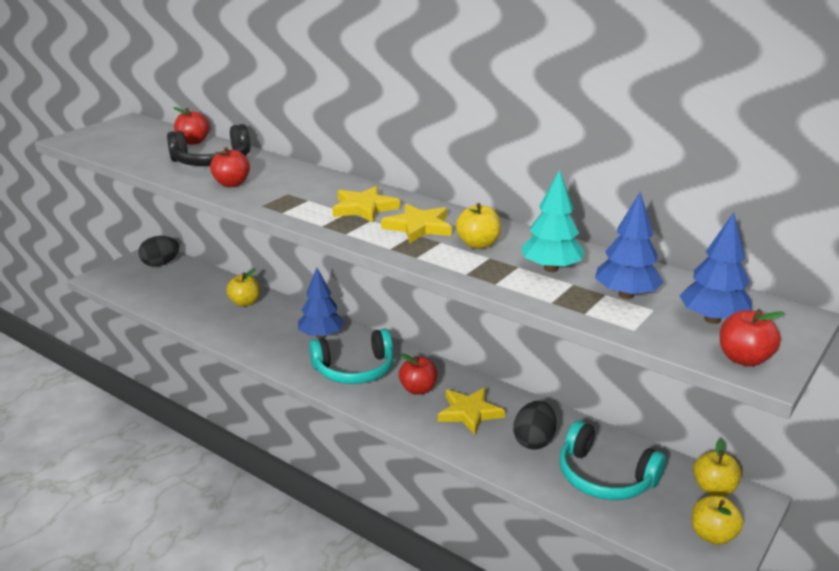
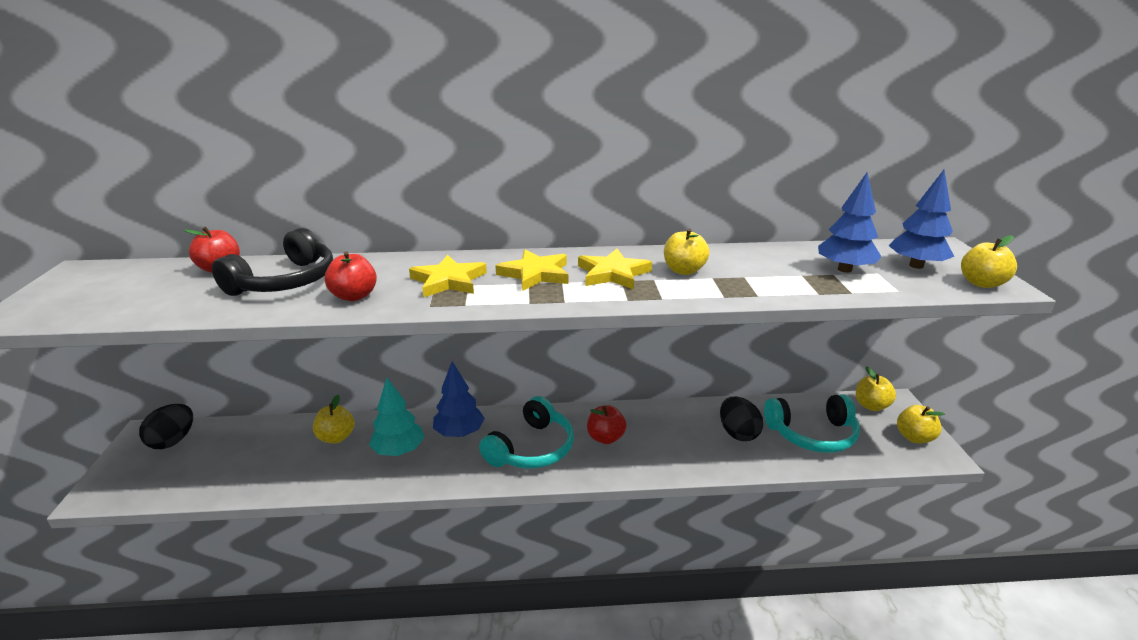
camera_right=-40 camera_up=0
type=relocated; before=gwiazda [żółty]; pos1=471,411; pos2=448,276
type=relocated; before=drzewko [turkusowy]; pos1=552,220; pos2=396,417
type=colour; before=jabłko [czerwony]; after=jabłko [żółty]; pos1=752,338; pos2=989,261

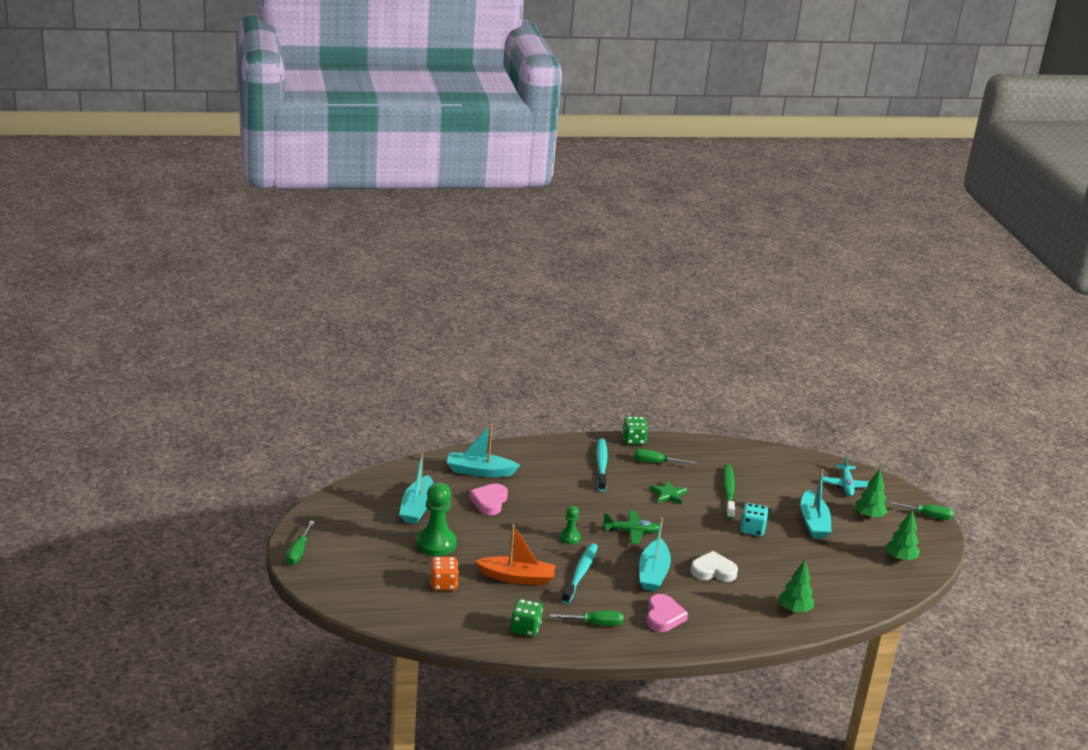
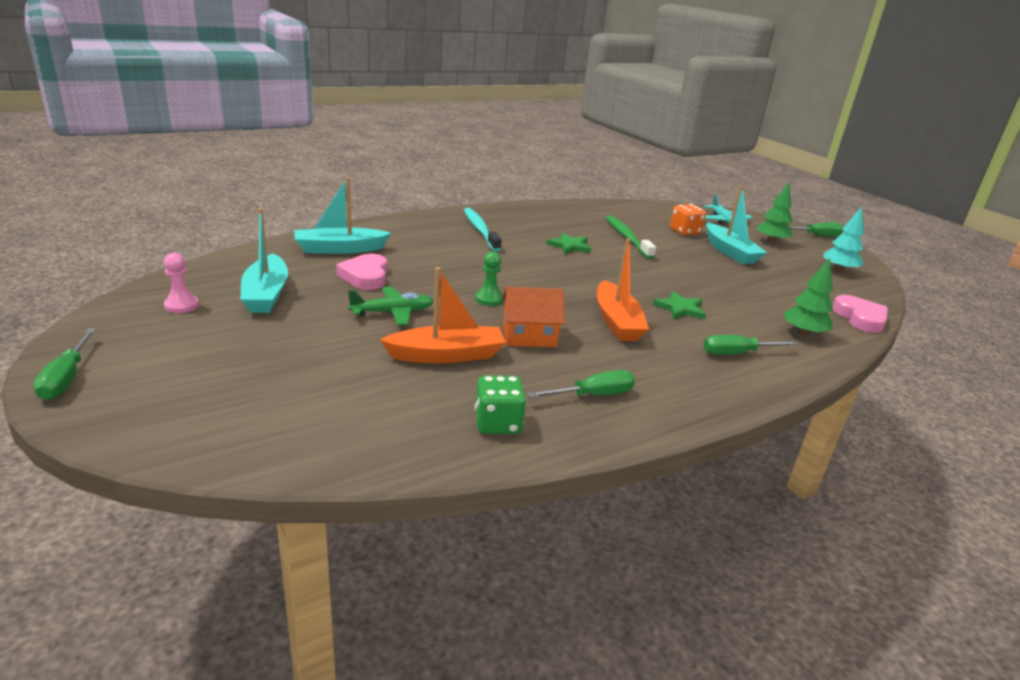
camera_right=-20 camera_up=0
type=missing; before=pionek [zielony]; pos1=436,519
type=relocated; before=kostka do gry [pomarańczowy]; pos1=444,573; pos2=688,219
type=exchanged; before=szczoteczka do zębów [turkusowy]; after=domek [pomarańczowy]; pos1=579,573; pos2=533,317
type=relocated; before=samolot [zielony]; pos1=631,527; pos2=391,306
type=missing; before=kostka do gry [zielony]; pos1=635,430
type=relocated; before=śrubokręt [zielony]; pos1=665,456; pos2=751,345
type=colour; before=łódka [turkusowy]; after=łódka [pomarańczowy]; pos1=655,555; pos2=623,290
type=relocated; before=serce [różowy]; pos1=667,613; pos2=860,314
type=exchanged; before=serce [biały]; after=gwiazda [zielony]; pos1=714,566; pos2=679,305
type=missing; before=kostka do gry [turkusowy]; pos1=754,519
type=colour; before=drzewko [zielony]; after=drzewko [turkusowy]; pos1=903,535; pos2=844,240
type=appeared; after=pionek [różowy]; pos2=181,283

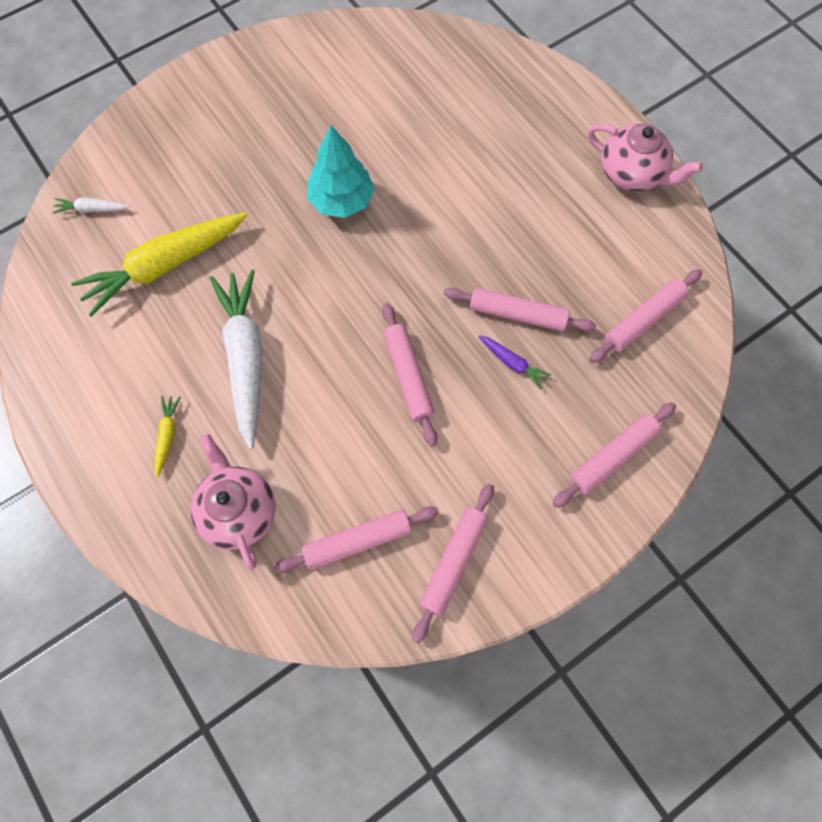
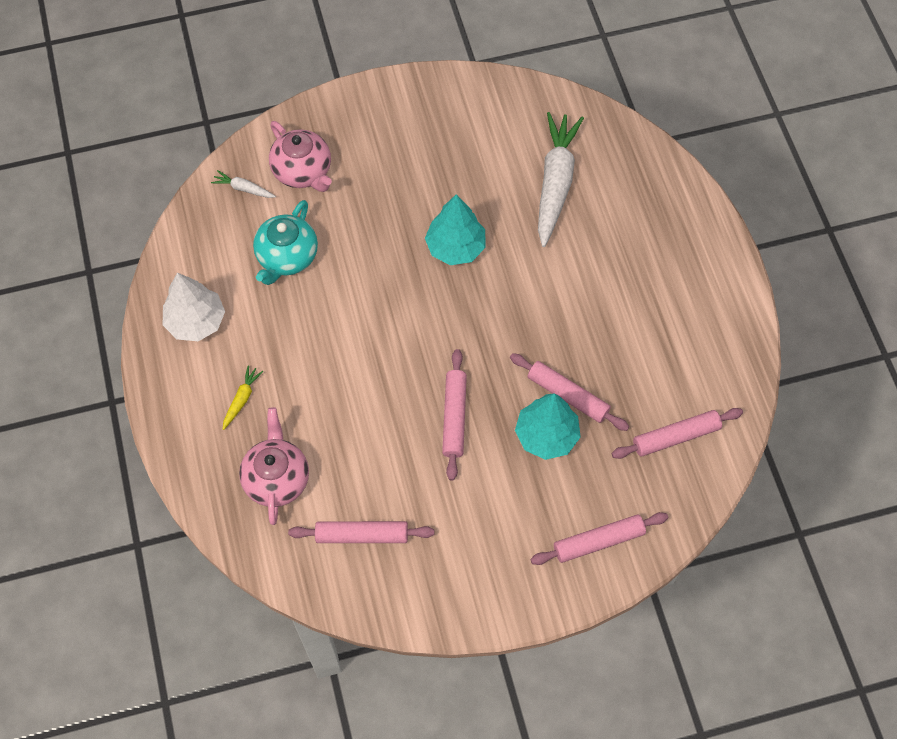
camera_right=20 camera_up=-5
type=exchanged; before=marchewka [żółty]; after=imbryk [turkusowy]; pos1=159,264; pos2=285,242
type=relocated; before=marchewka [biały]; pos1=236,359; pos2=561,179
type=missing; before=wałek do ciasta [różowy]; pos1=453,563
type=exchanged; before=marchewka [fioletowy]; after=drzewko [turkusowy]; pos1=514,362; pos2=548,426
type=relocated; before=imbryk [różowy]; pos1=645,157; pos2=300,156
type=appeared; after=drzewko [biały]; pos2=194,307

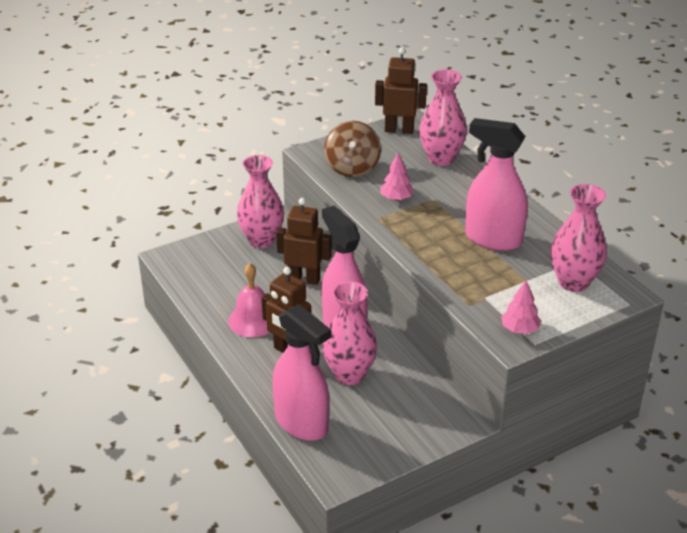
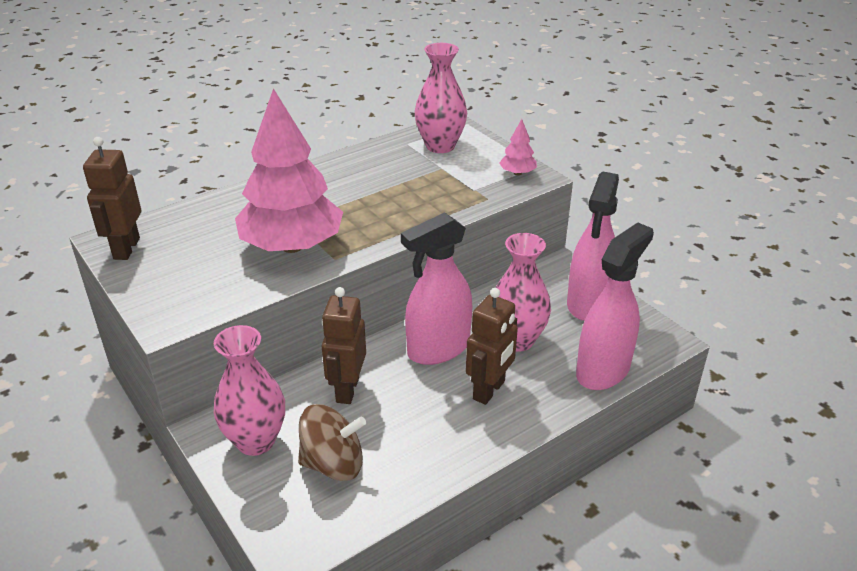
camera_right=-95 camera_up=0
type=missing; before=dzwonek [różowy]; pos1=249,300
type=relocated; before=bączek [brązowy]; pos1=352,149; pos2=332,442
type=size; before=drzewko [różowy]; pos1=397,176; pos2=289,170; scale=2.48
type=missing; before=wazon [różowy]; pos1=443,117
type=relocated; before=spryskiwacz [różowy]; pos1=496,184; pos2=593,246

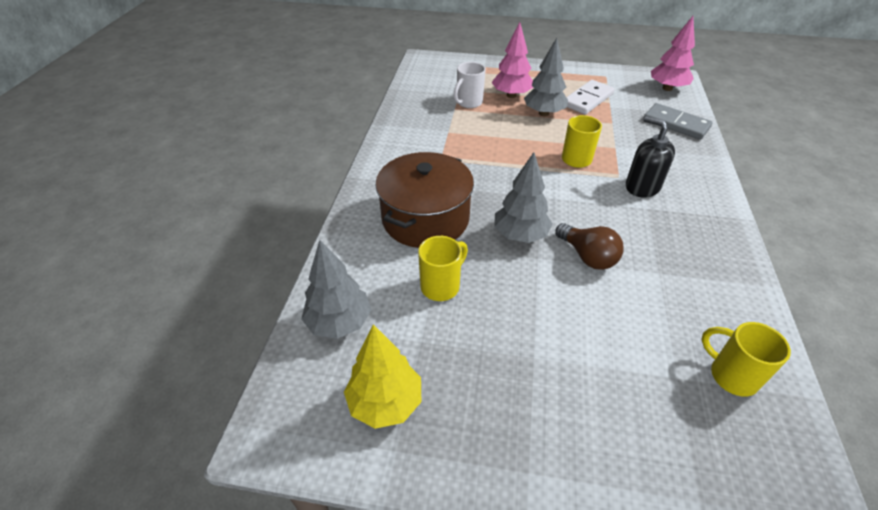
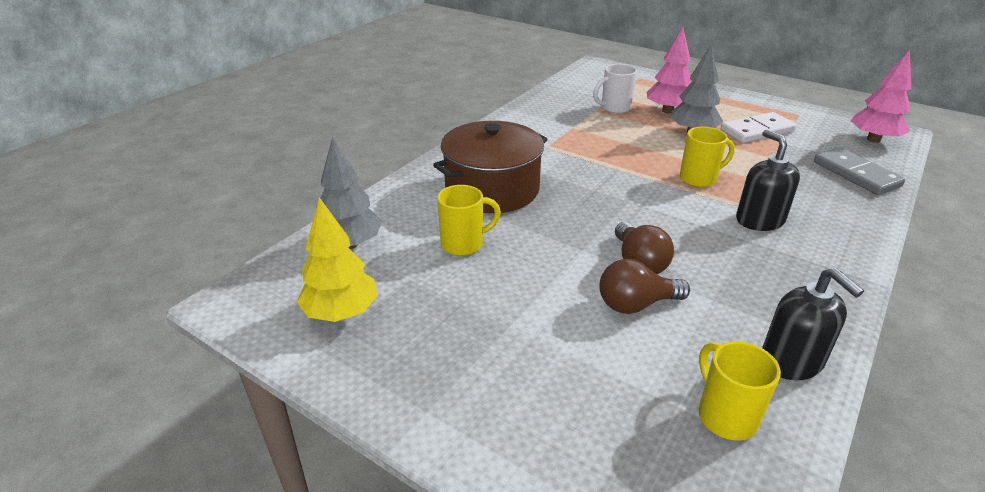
camera_right=25 camera_up=-10
type=missing; before=drzewko [szary]; pos1=523,197
type=appeared; after=żarówka [brązowy]; pos2=644,286
type=appeared; after=dozownik mydła [czarny]; pos2=813,324

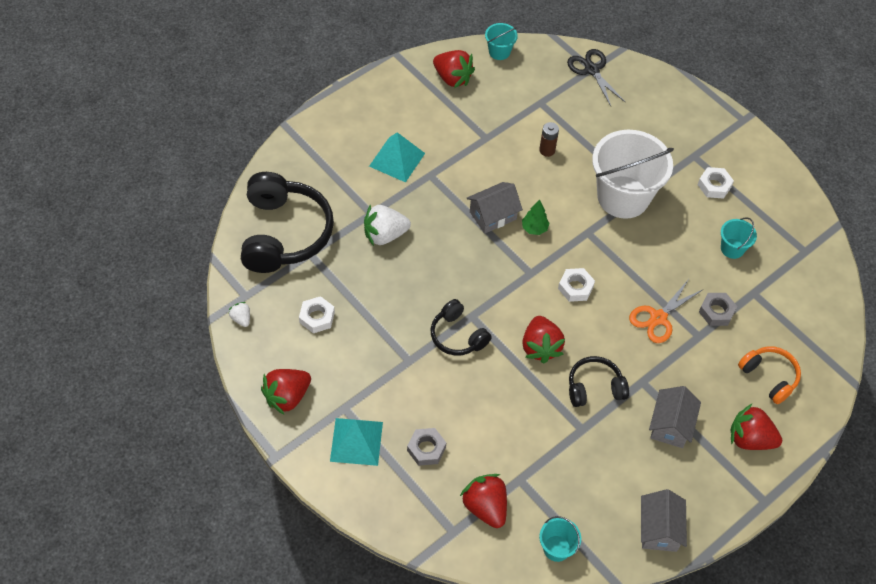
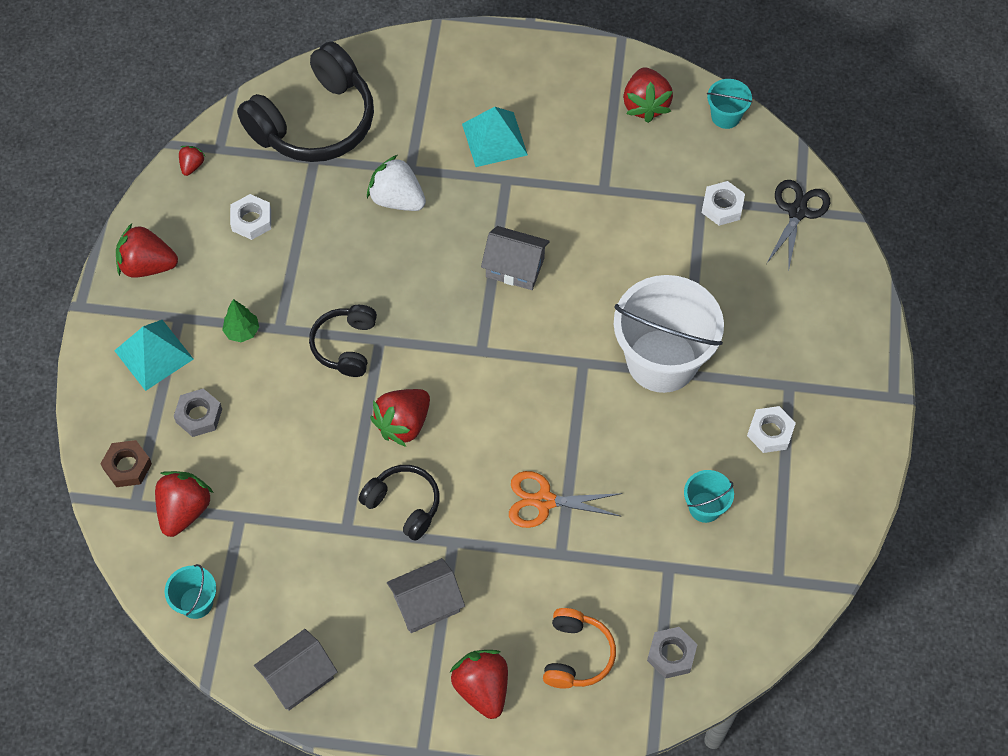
camera_right=50 camera_up=5
type=colour; before=truskawka [biały]; after=truskawka [czerwony]; pos1=239,314; pos2=192,161
type=relocated; before=drzewko [zielony]; pos1=536,217; pos2=240,320
type=missing; before=bateria [brązowy]; pos1=549,139
type=relocated; before=nakrętka [biały]; pos1=576,285; pos2=723,203
type=relocated; before=nakrętka [szary]; pos1=718,309; pos2=672,653
type=appeared; after=nakrętka [brązowy]; pos2=126,463

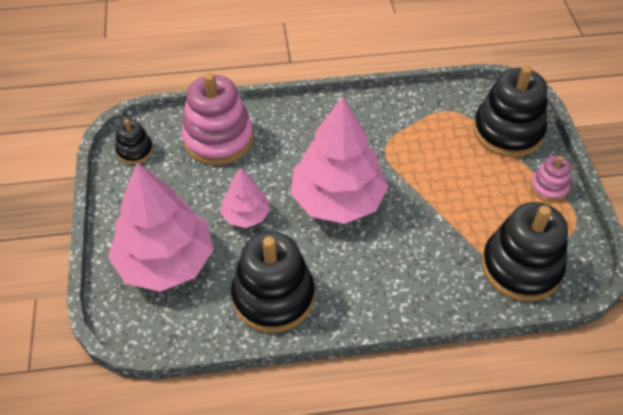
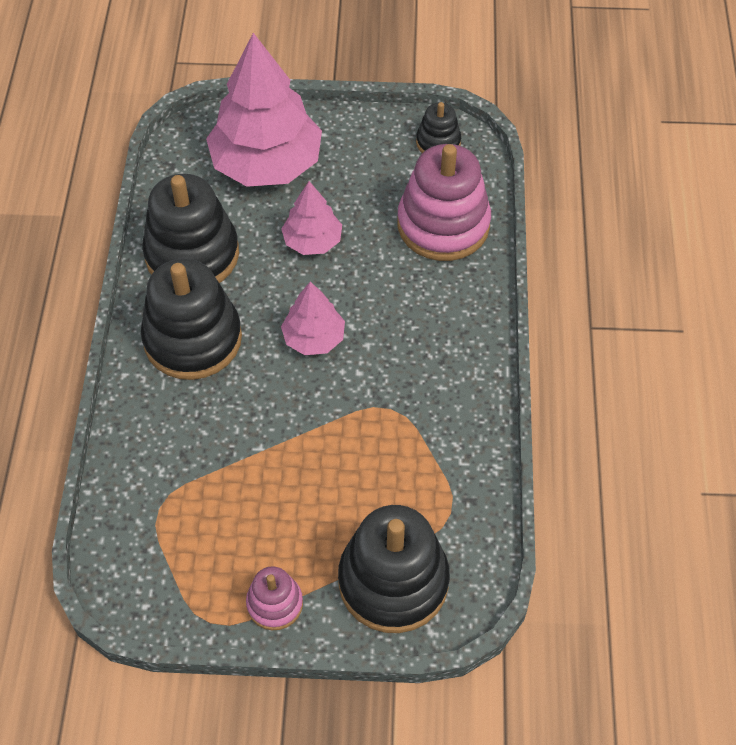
camera_right=100 camera_up=5
type=size; before=drzewko [różowy]; pos1=339,160; pos2=313,318; scale=0.51
type=relocated; before=zabawka nakładanka [czarny]; pos1=525,252; pos2=191,319

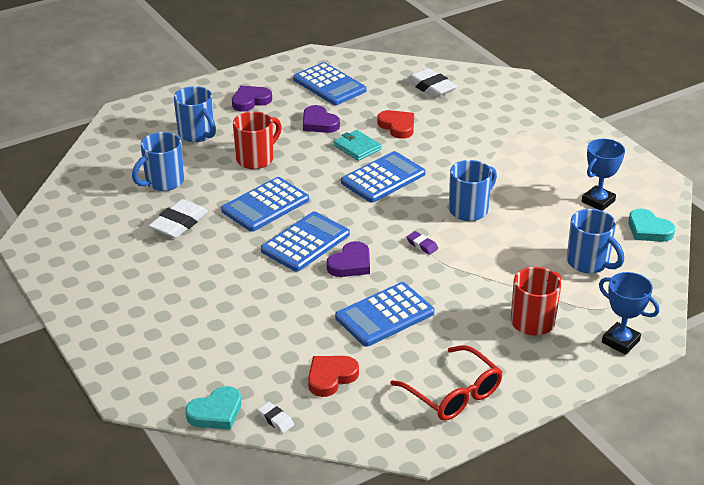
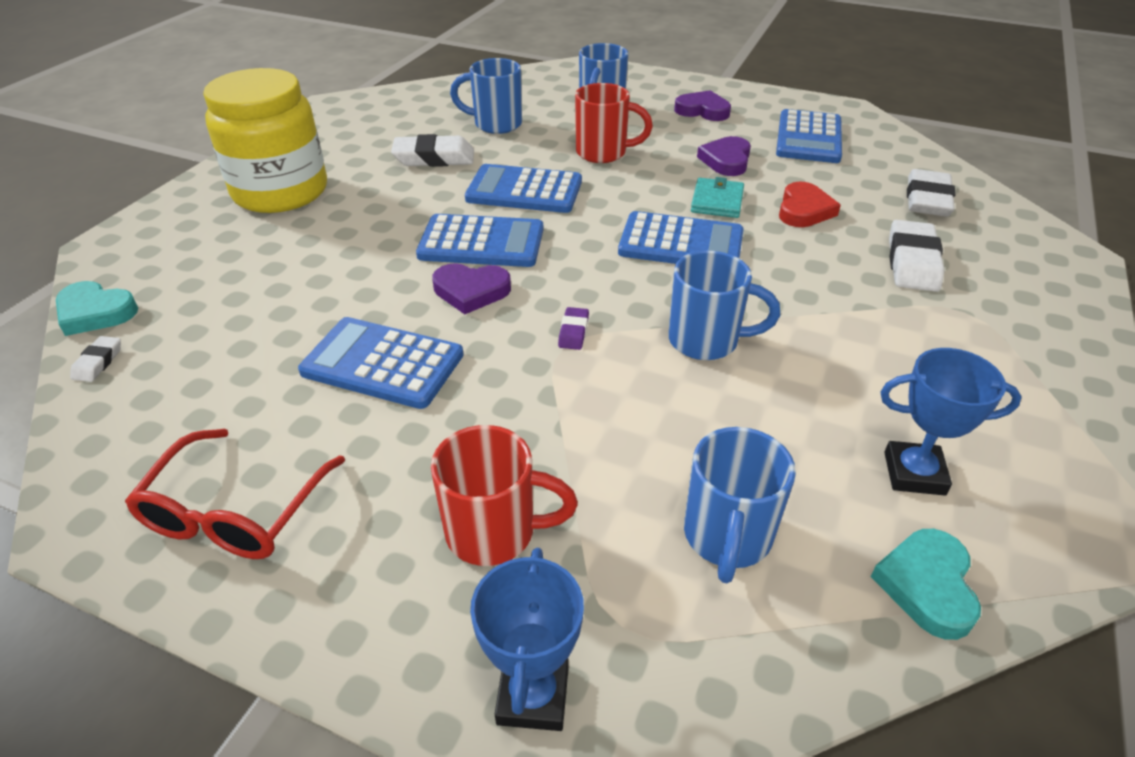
camera_right=55 camera_up=5
type=missing; before=serce [czerwony]; pos1=333,376
type=appeared; after=słoik [żółty]; pos2=265,140
type=appeared; after=gumka do mazania [biały]; pos2=916,256

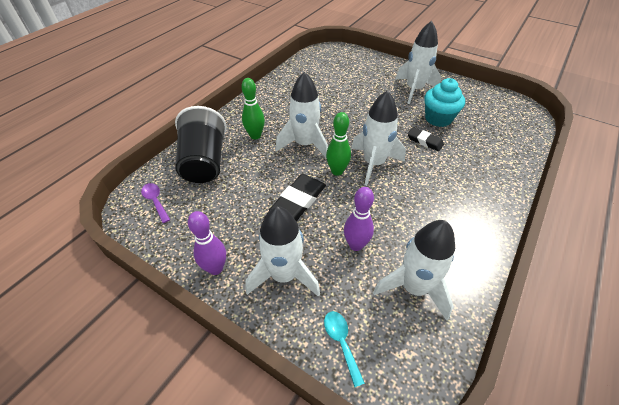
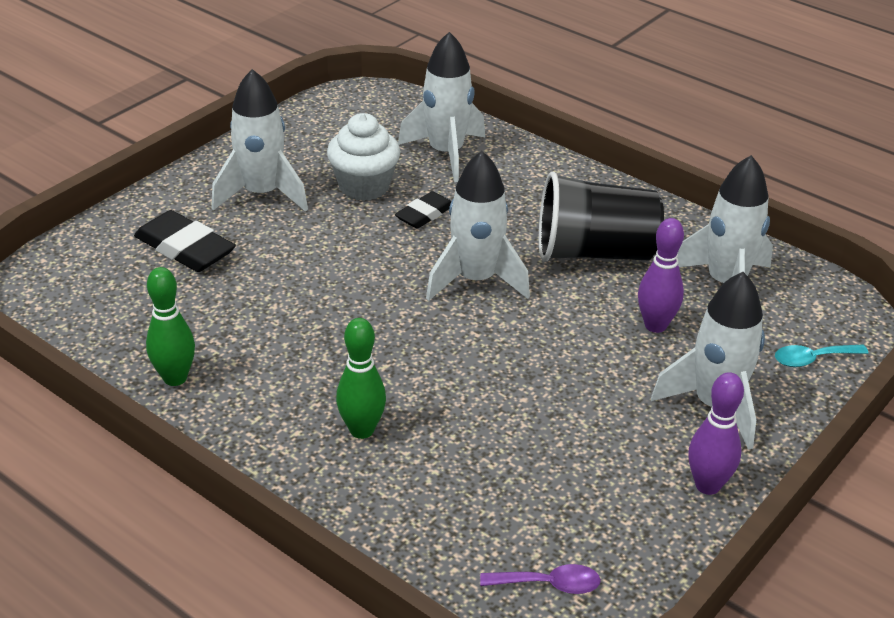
camera_right=-85 camera_up=-10
type=spun; before=łyżka [fioletowy]; pos1=155,203; pos2=540,579; turn=-150
type=relocated; before=szklanka [czarny]; pos1=201,144; pos2=601,217
type=relocated; before=gumka do mazania [czarny]; pos1=297,197; pos2=185,241
type=relocated; before=rakieta [biały]; pos1=302,115; pos2=441,107
type=relocated; before=kręgiel [zielony]; pos1=338,144; pos2=170,326
type=colour; before=muffinka [turkusowy]; after=muffinka [biały]; pos1=444,102; pos2=363,157

